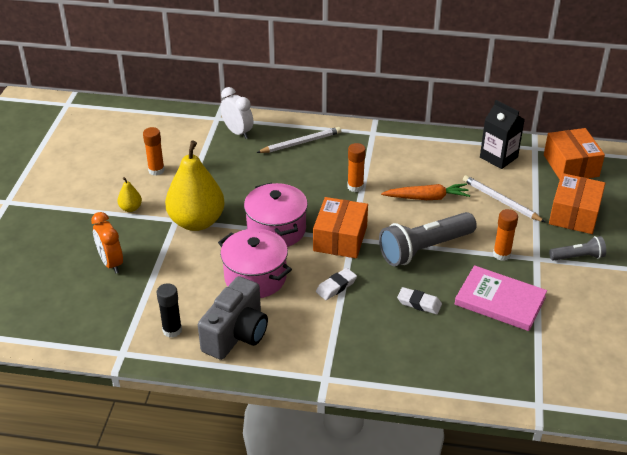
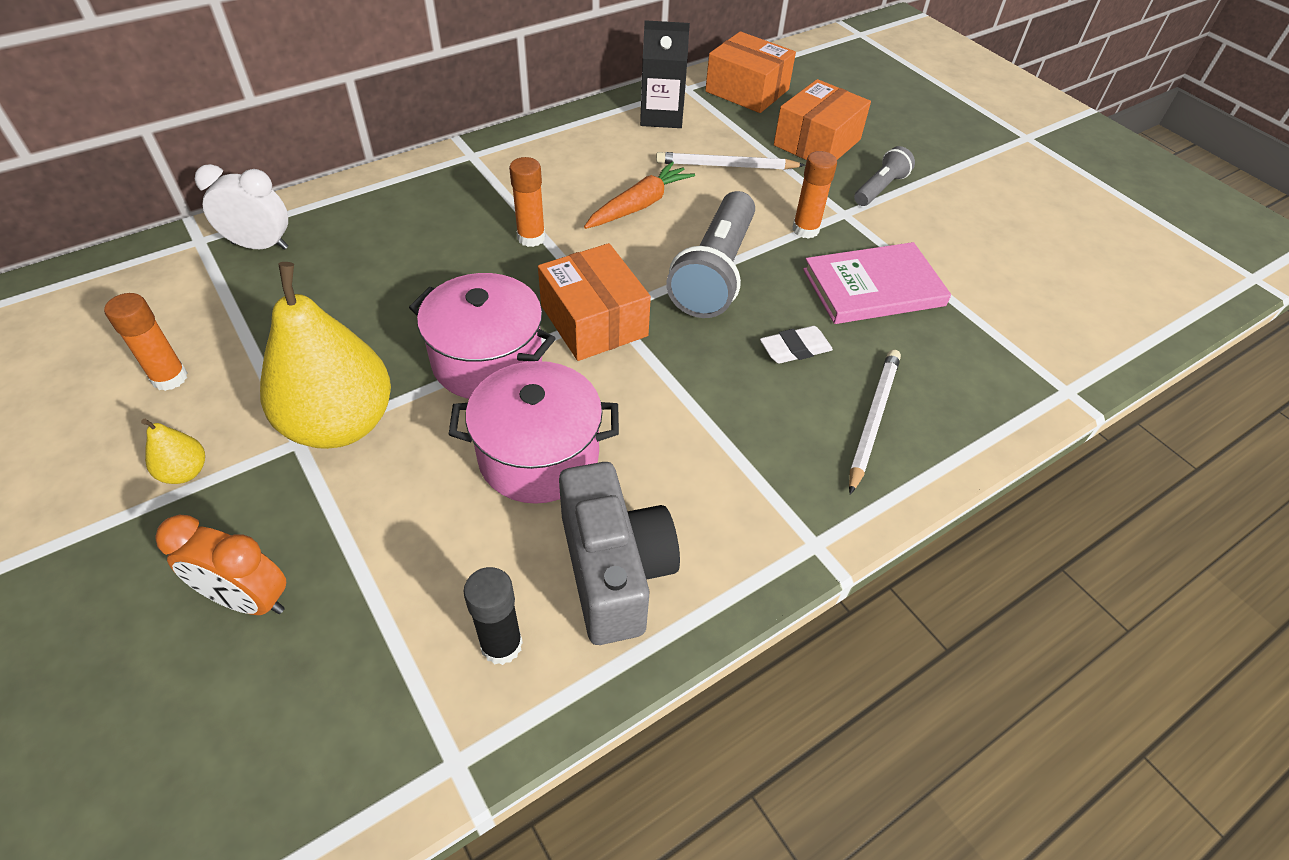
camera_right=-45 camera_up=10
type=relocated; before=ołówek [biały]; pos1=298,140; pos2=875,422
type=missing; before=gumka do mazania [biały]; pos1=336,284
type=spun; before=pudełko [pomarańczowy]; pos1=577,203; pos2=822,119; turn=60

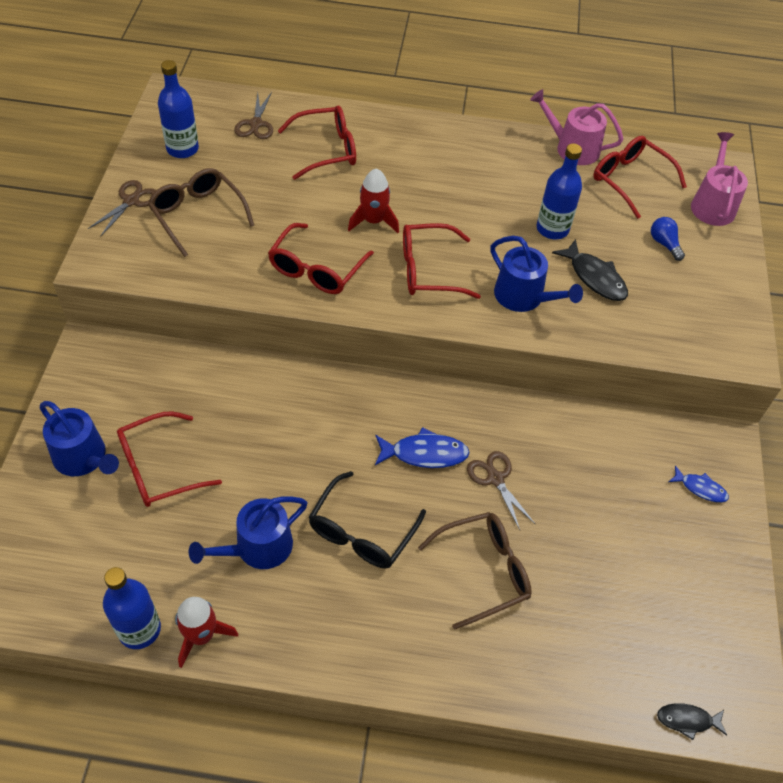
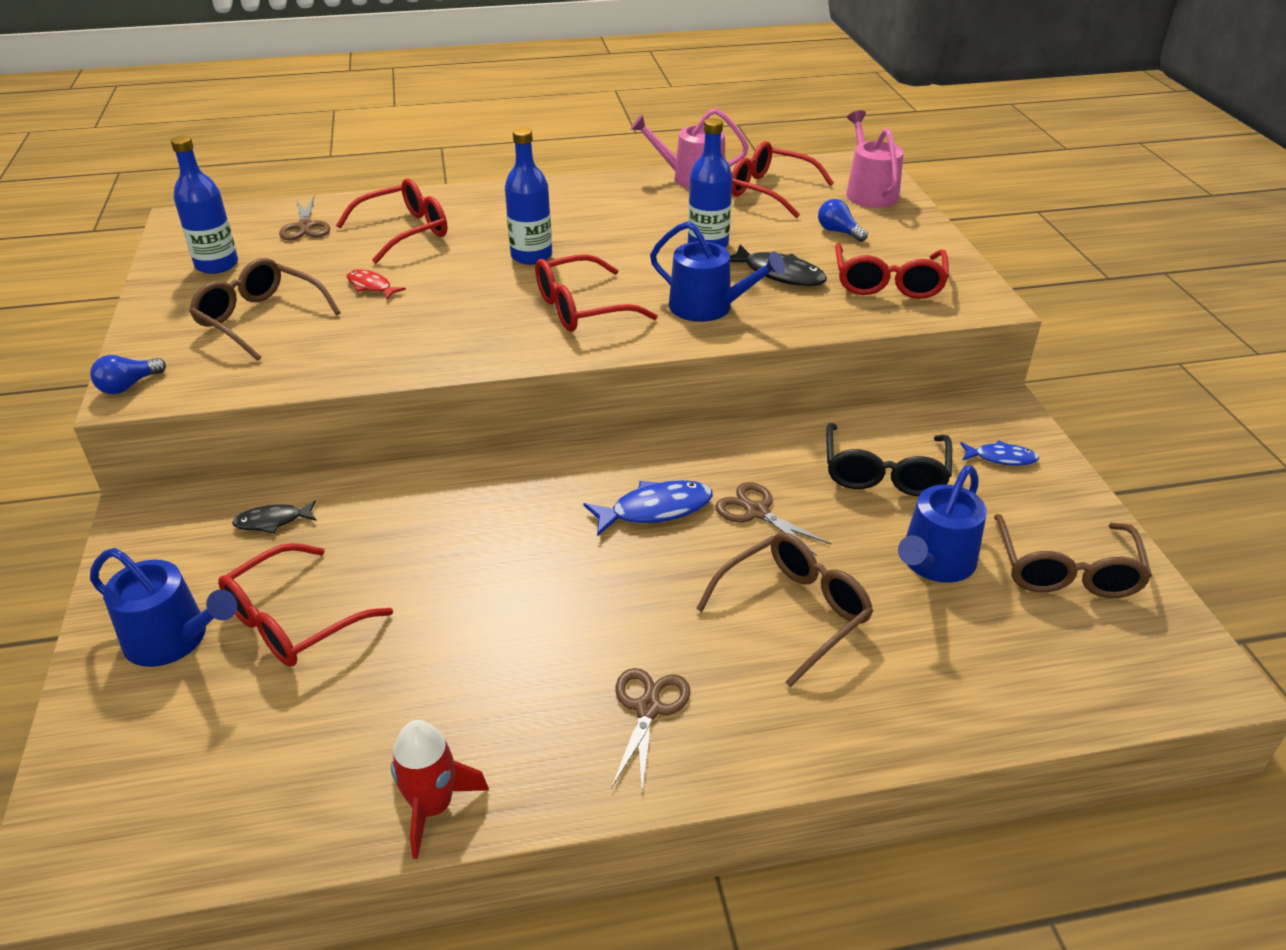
camera_right=-15 camera_up=-15
type=relocated; before=nożyczki [brązowy]; pos1=122,208; pos2=650,730
type=relocated; before=butelka [niebieski]; pos1=132,608; pos2=528,196
type=relocated; before=konewka [niebieski]; pos1=248,532; pos2=942,524
type=relocated; before=okulary [czerwony]; pos1=321,258; pos2=892,271
type=relocated; before=okulary [czarny]; pos1=367,520; pos2=889,459
type=missing; before=rakieta [czerwony]; pos1=373,200
type=relocated; before=ryba [czarny]; pos1=692,721; pos2=274,516
type=appeared; after=żarówka [niebieski]; pos2=128,374
type=appeared; after=ryba [czerwony]; pos2=376,284
type=appeared; after=okulary [brązowy]; pos2=1073,556

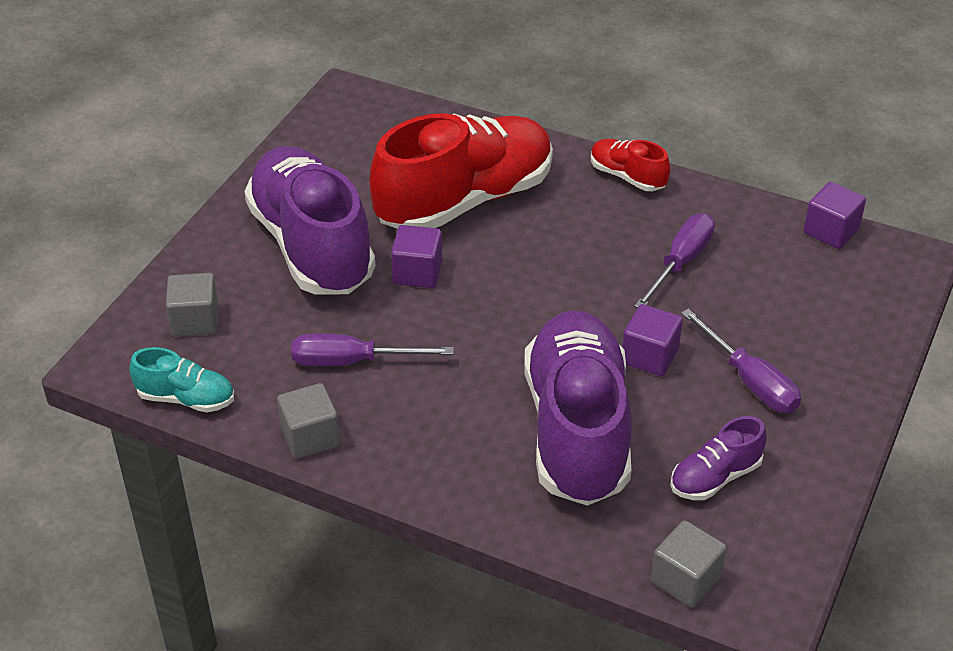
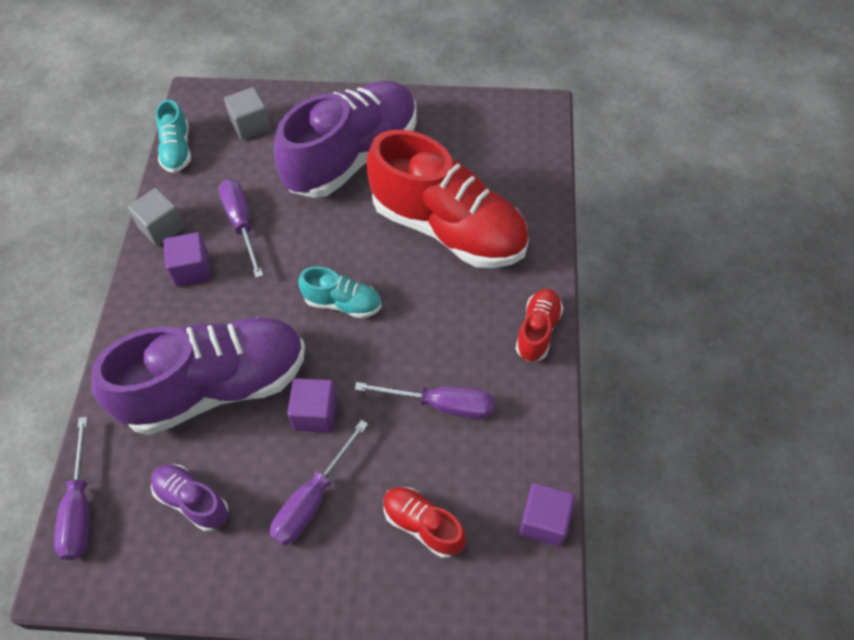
camera_right=70 camera_up=15
type=relocated; before=sześcian [fioletowy]; pos1=417,256; pos2=187,259
type=exchanged; before=sześcian [szary]; after=śrubokręt [fioletowy]; pos1=689,564; pos2=71,488
type=appeared; after=but [turkusowy]; pos2=339,292
type=appeared; after=but [czerwony]; pos2=424,522

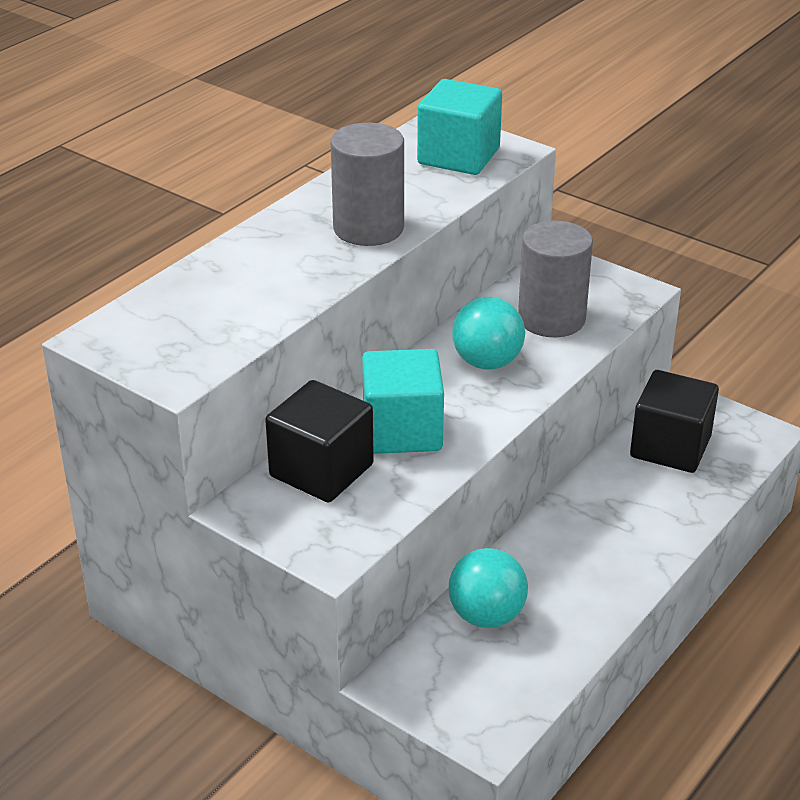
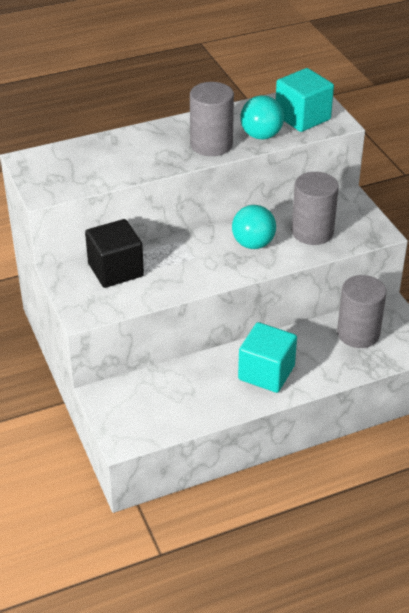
camera_right=30 camera_up=5
type=relocated; before=sześcian [turkusowy]; pos1=403,401; pos2=267,357
type=relocated; before=piłka [turkusowy]; pos1=488,588; pos2=262,117
type=exchanged; before=sześcian [czarny]; after=walec [szary]; pos1=674,421; pos2=362,311

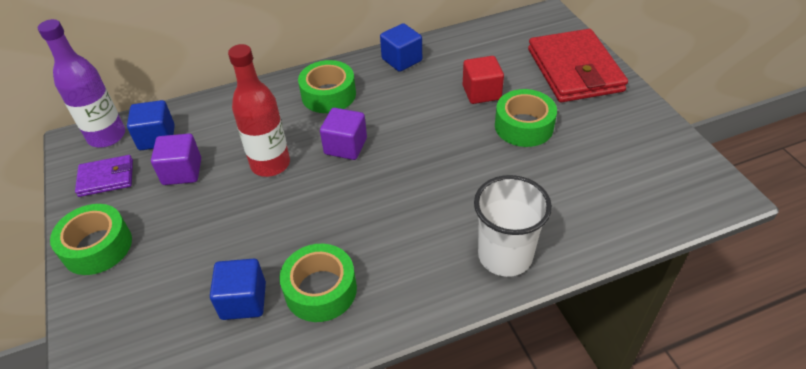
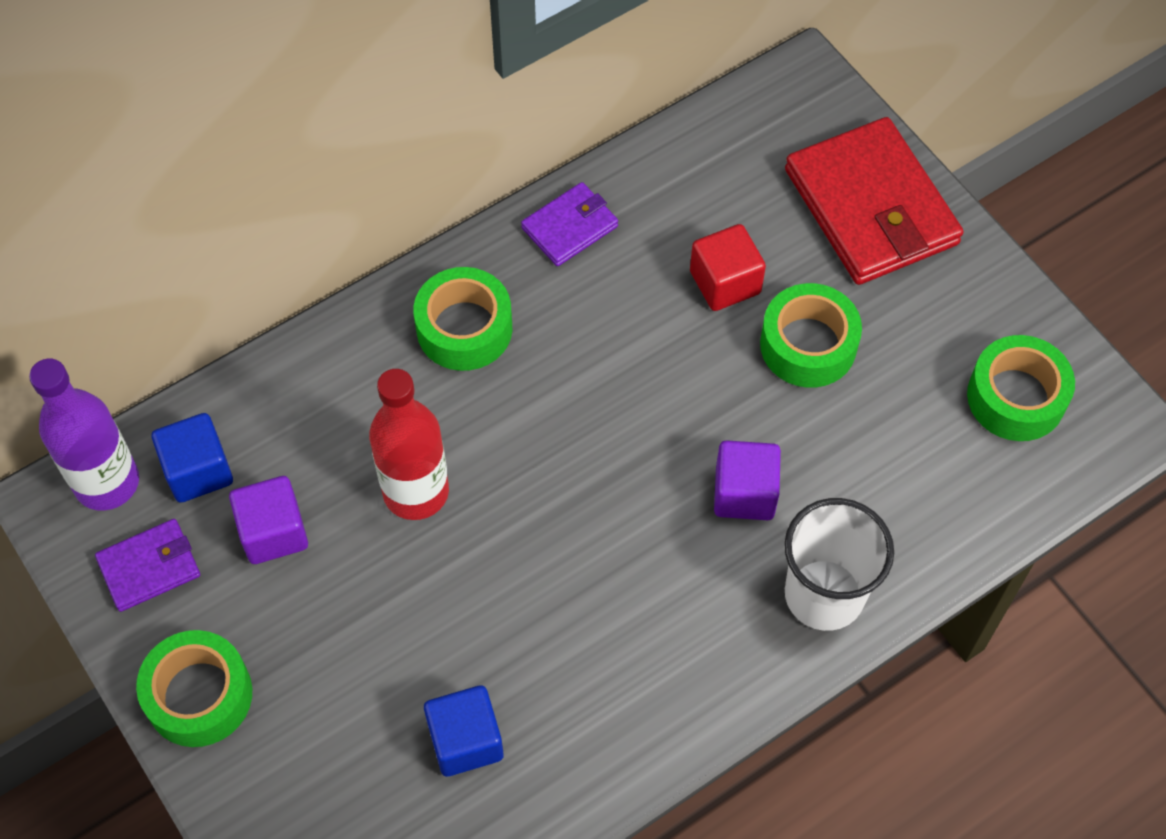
camera_right=-15 camera_up=15
type=relocated; before=taśma klejąca [zielony]; pos1=318,283; pos2=1021,388
type=relocated; before=sześcian [fioletowy]; pos1=343,134; pos2=747,480
type=exchanged; before=sześcian [niebieski]; after=portfel [fioletowy]; pos1=401,47; pos2=569,224

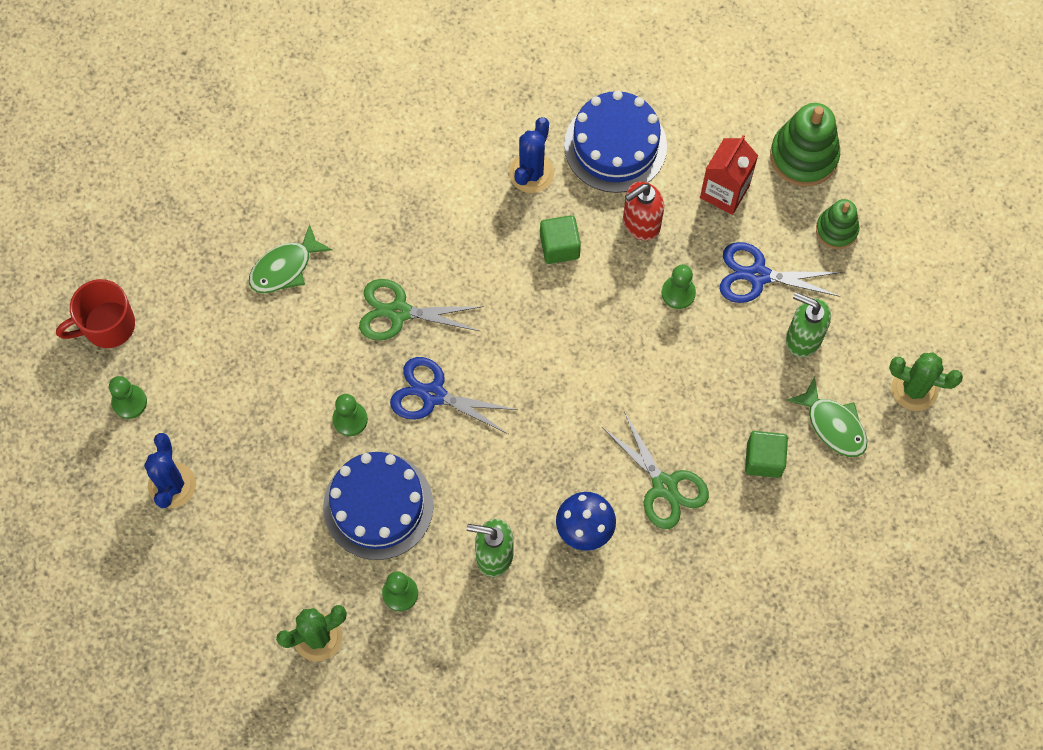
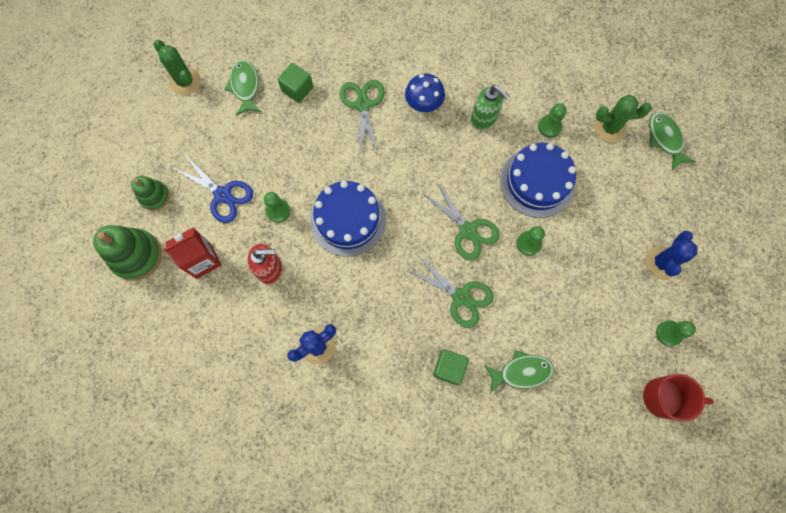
camera_right=-150 camera_up=5
type=colour; before=nożyczki [niebieski]; after=nożyczki [zielony]; pos1=454,395; pos2=461,221
type=relocated; before=sześcian [zielony]; pos1=560,239; pos2=451,367
type=relocated; before=tort [niebieski]; pos1=615,141; pos2=348,219
type=missing; before=dozownik mydła [zielony]; pos1=808,324
type=appeared; after=ryba [zielony]; pos2=672,141

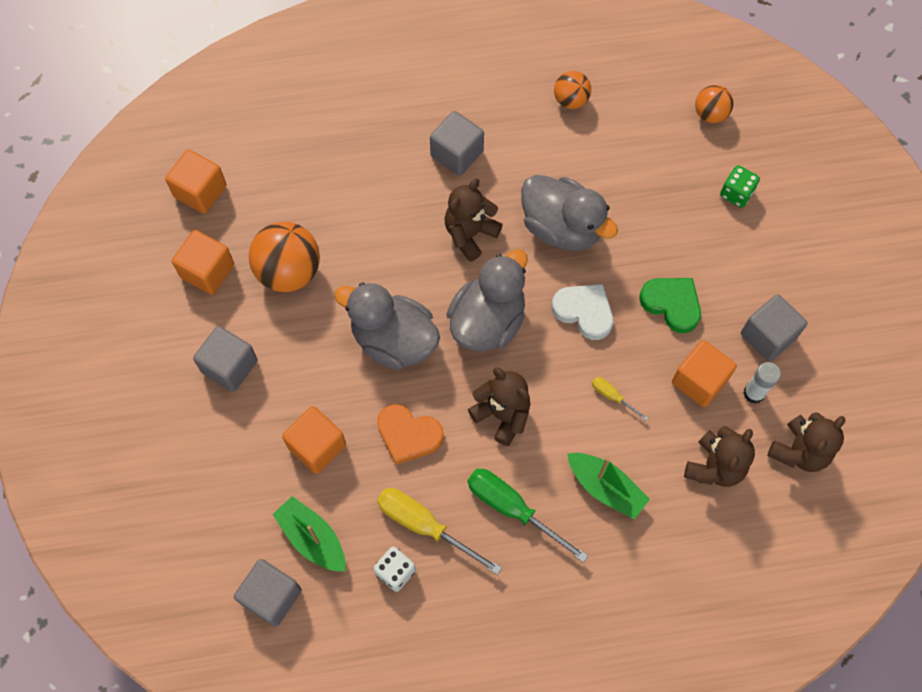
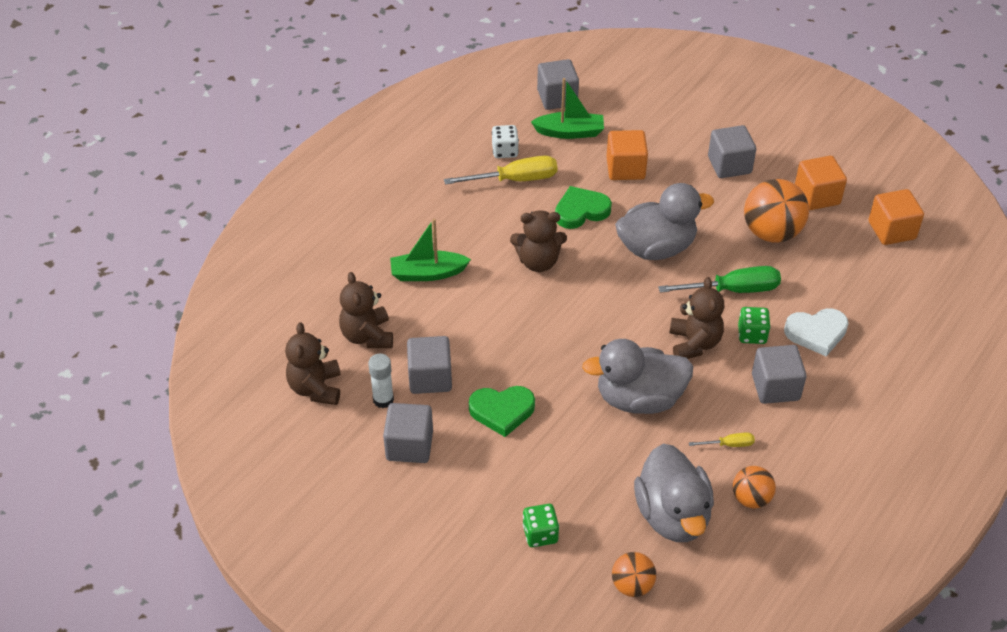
camera_right=135 camera_up=-20
type=colour; before=serce [pomarańczowy]; after=serce [zielony]; pos1=410,434; pos2=583,207
type=relocated; before=kaczka [szary]; pos1=487,300; pos2=674,493
type=relocated; before=śrubokręt [zielony]; pos1=528,516; pos2=719,279
type=relocated; before=serce [biały]; pos1=582,312; pos2=816,332
type=relocated; before=śrubokręt [żółty]; pos1=620,399; pos2=722,440
type=colour; before=sześcian [pomarańczowy]; after=sześcian [szary]; pos1=704,373; pos2=429,365
type=appeared; after=kostka do gry [zielony]; pos2=754,325

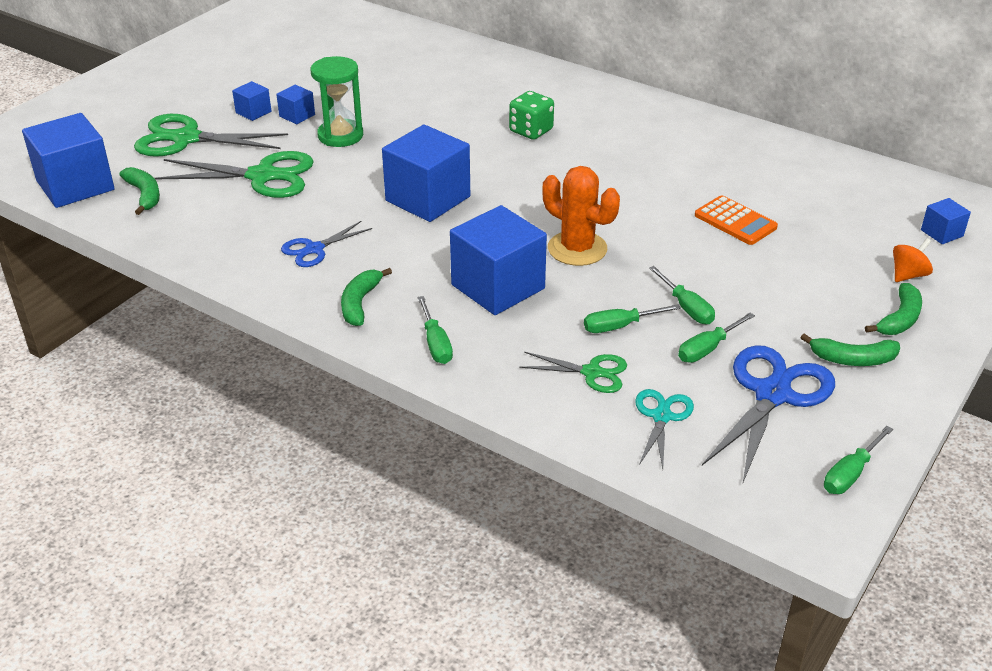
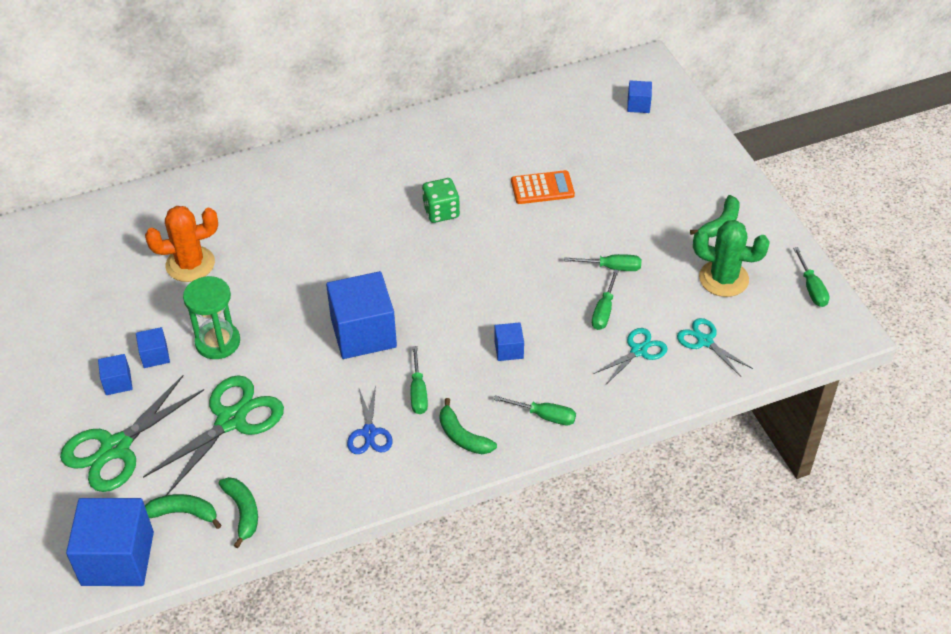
camera_right=-55 camera_up=10
type=size; before=sześcian [niebieski]; pos1=498,260; pos2=509,341; scale=0.47
type=relocated; before=kostka do gry [zielony]; pos1=531,115; pos2=441,200
type=colour; before=nożyczki [zielony]; after=nożyczki [turkusowy]; pos1=573,372; pos2=630,356
type=relocated; before=kaktus [pomarańczowy]; pos1=581,216; pos2=181,244
type=relocated; before=śrubokręt [zielony]; pos1=716,338; pos2=419,380
type=exchanged; before=nożyczki [niebieski]; after=kaktus [zielony]; pos1=768,413; pos2=731,258
type=relocated; before=banan [zielony]; pos1=893,309; pos2=238,512
type=missing; before=bączek [pomarańczowy]; pos1=913,260

